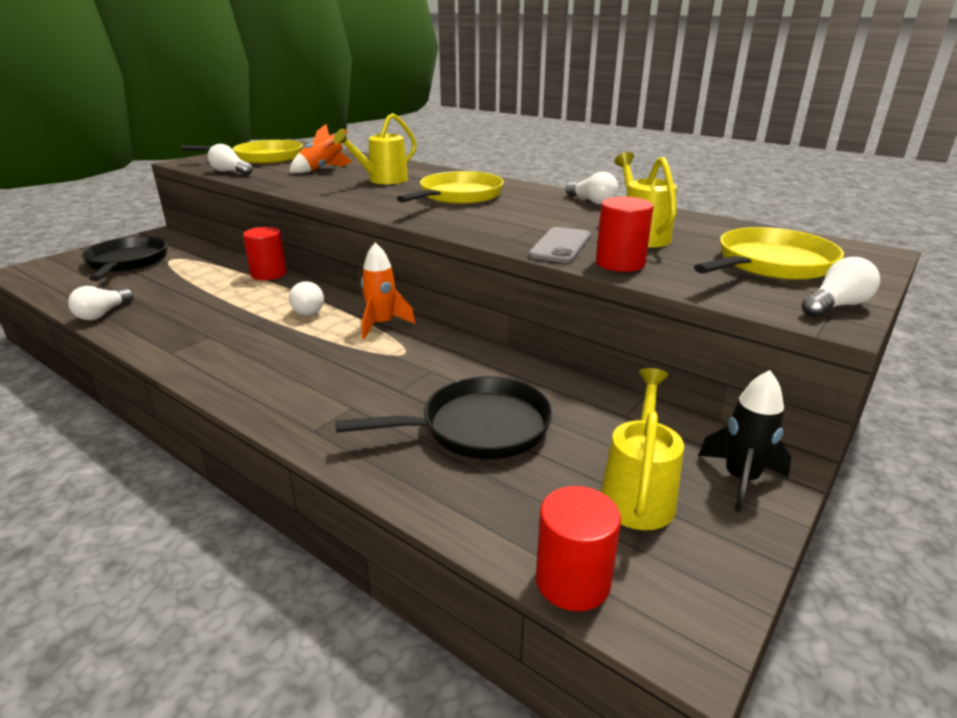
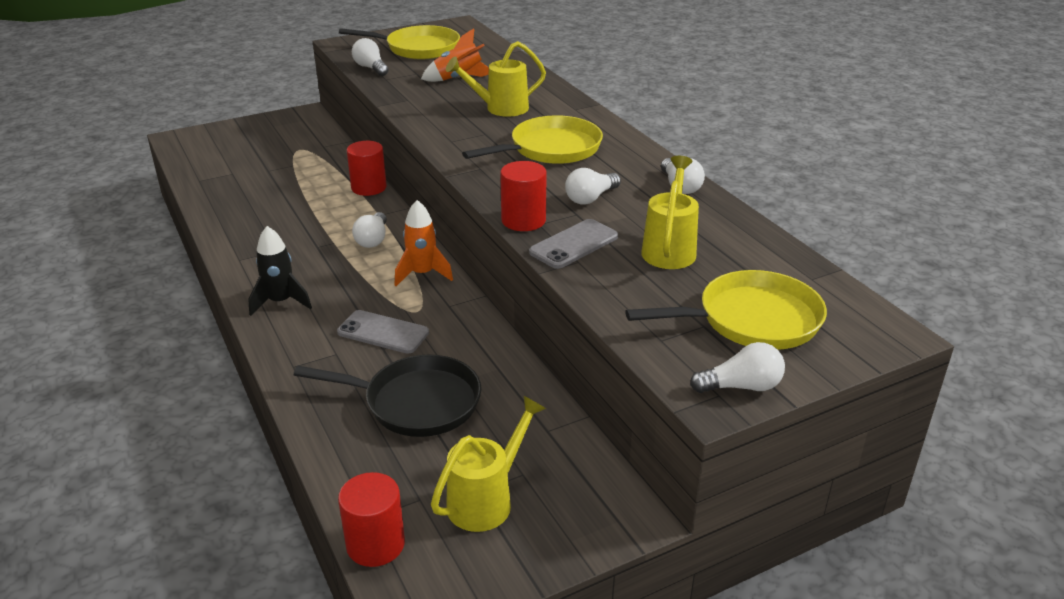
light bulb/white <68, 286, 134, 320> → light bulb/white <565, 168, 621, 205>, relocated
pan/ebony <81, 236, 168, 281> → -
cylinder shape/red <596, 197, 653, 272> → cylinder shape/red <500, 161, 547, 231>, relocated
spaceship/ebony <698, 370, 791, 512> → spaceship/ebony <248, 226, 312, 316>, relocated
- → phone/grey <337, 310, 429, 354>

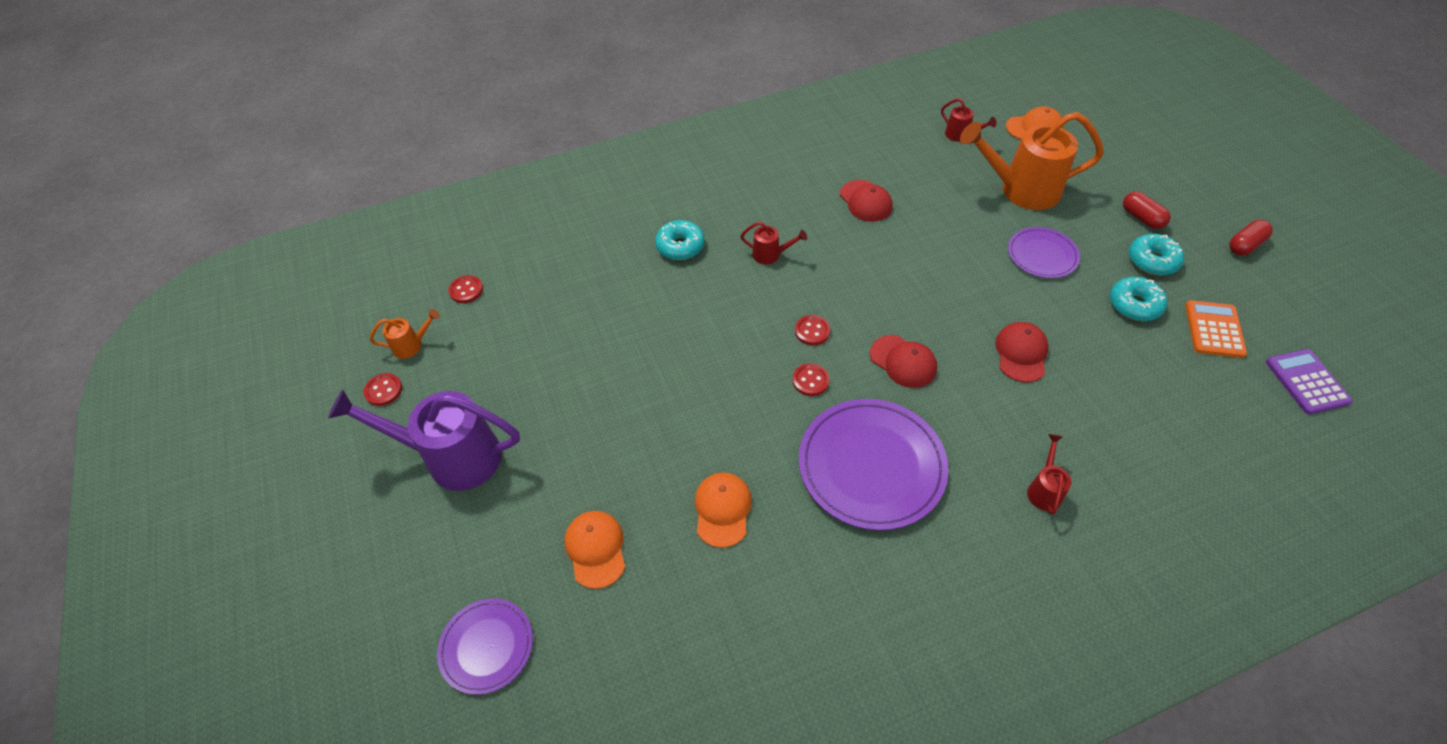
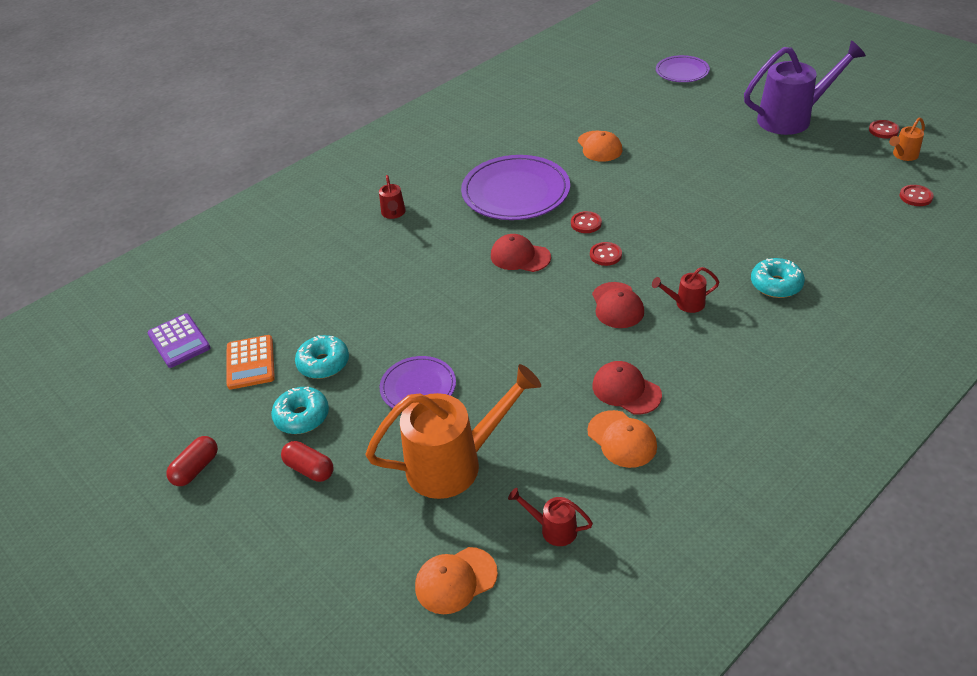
cap/orange <565, 511, 625, 589> → cap/orange <587, 410, 657, 468>, relocated
cap/red <995, 322, 1049, 382> → cap/red <592, 282, 644, 328>, relocated

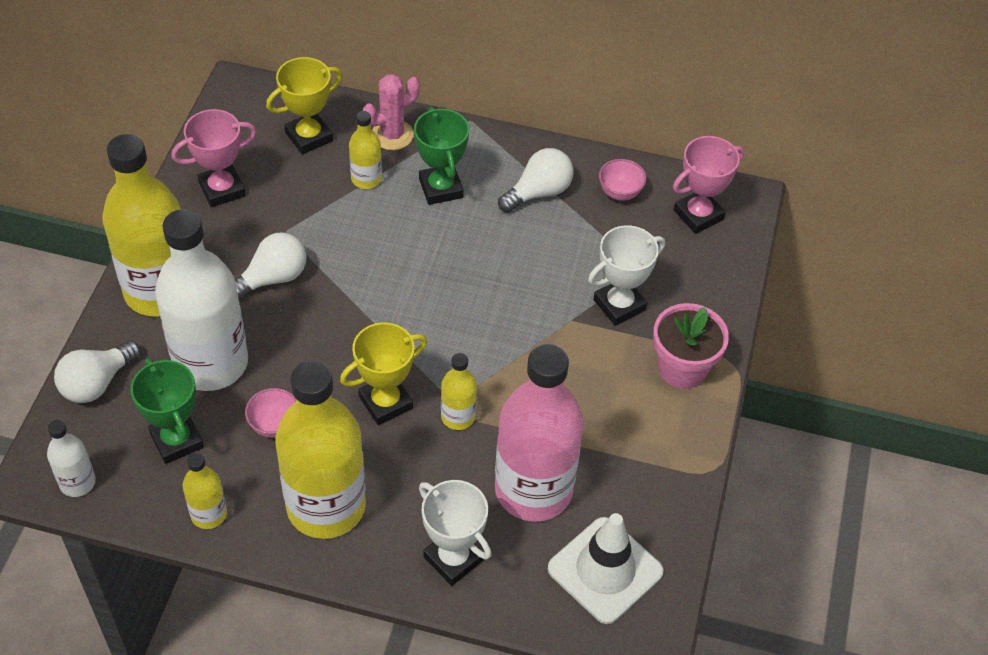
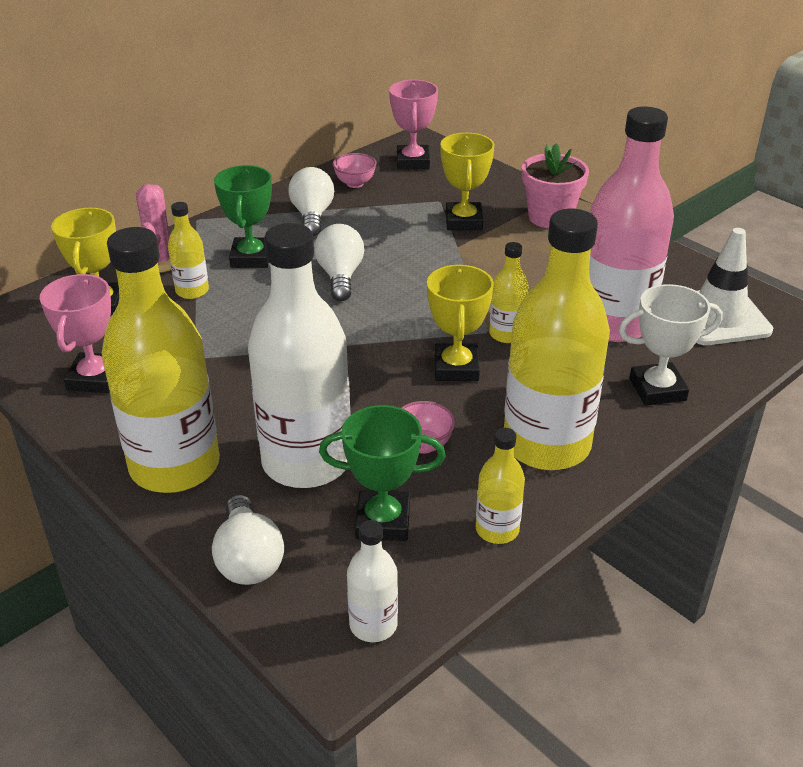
light bulb/white <235, 233, 306, 300> → light bulb/white <314, 224, 364, 301>, relocated
trophy/leaf-green <414, 107, 469, 205> → trophy/leaf-green <214, 165, 272, 268>, 75 degrees clockwise
trophy/white <588, 225, 665, 326> → trophy/bright yellow <440, 133, 495, 230>

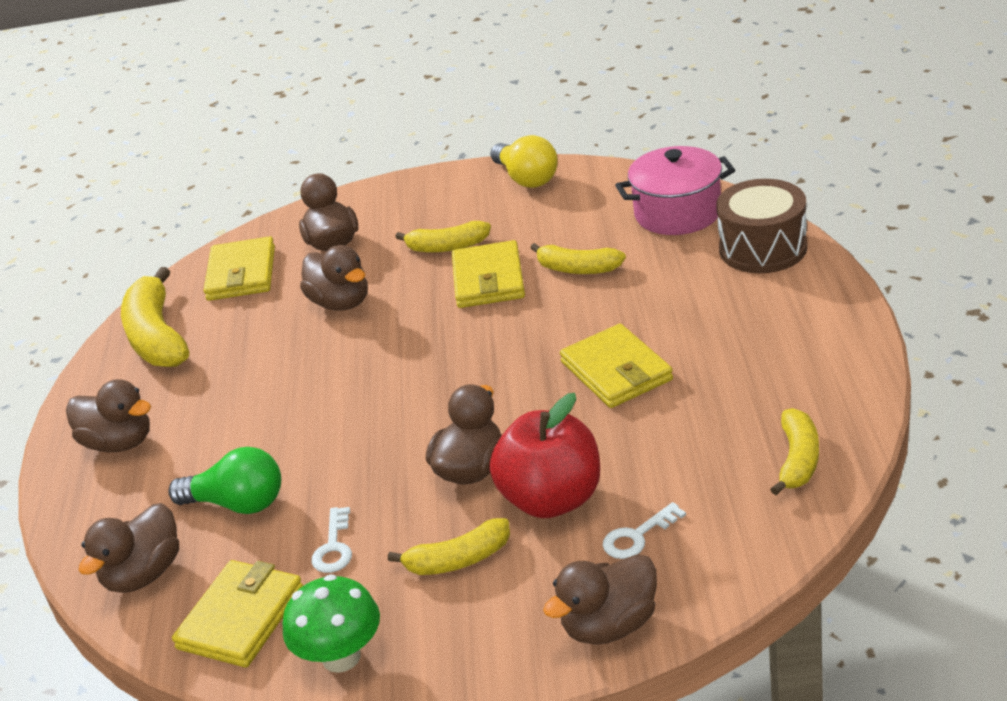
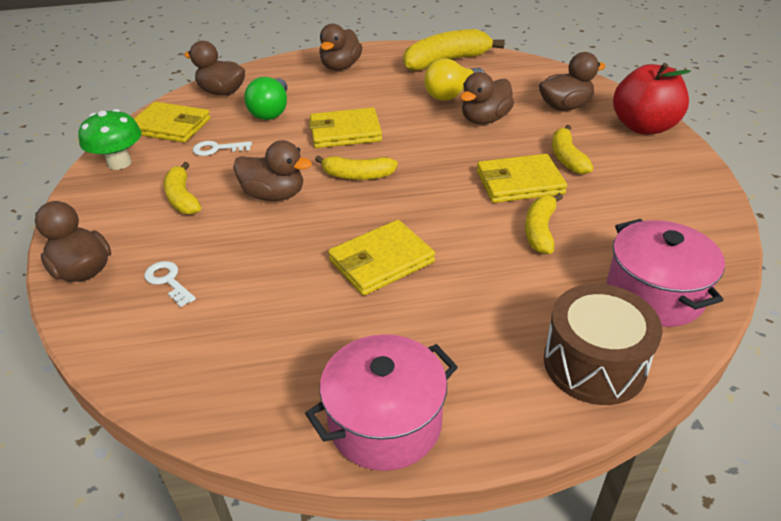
billfold/bright yellow <204, 236, 275, 301> → billfold/bright yellow <309, 107, 382, 148>, relocated
light bulb/bright yellow <490, 135, 558, 188> → light bulb/bright yellow <424, 58, 485, 101>, relocated
apple/red <490, 393, 600, 518> → apple/red <613, 63, 691, 135>, relocated
toy banana/bright yellow <770, 408, 819, 495> → toy banana/bright yellow <315, 156, 398, 180>, relocated
- → stockpot/rose-pink <305, 334, 458, 471>

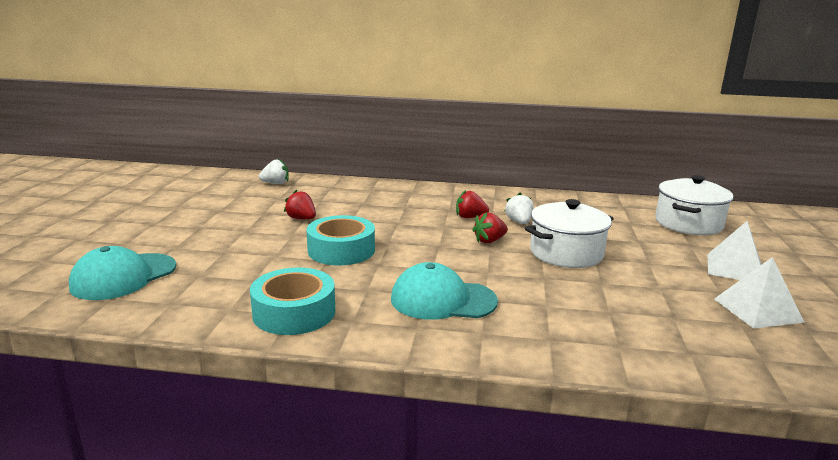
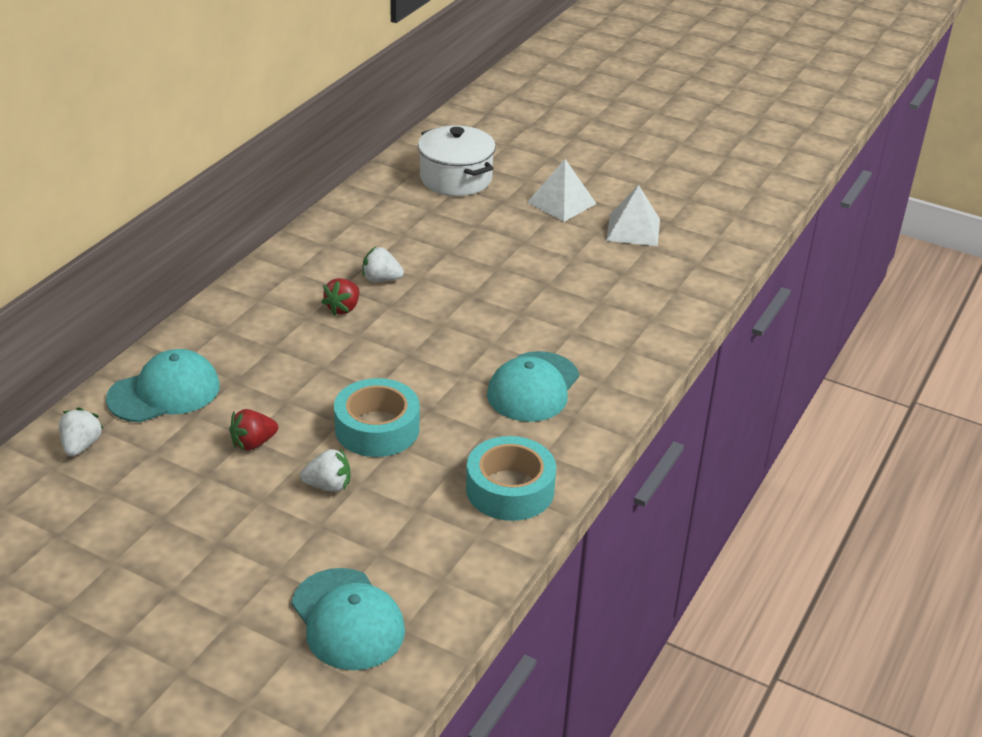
berry/red <472, 212, 508, 243> → -
stockpot/white <525, 199, 614, 268> → -
- → cap/teal <106, 349, 220, 423>
- → berry/white <300, 448, 350, 492>

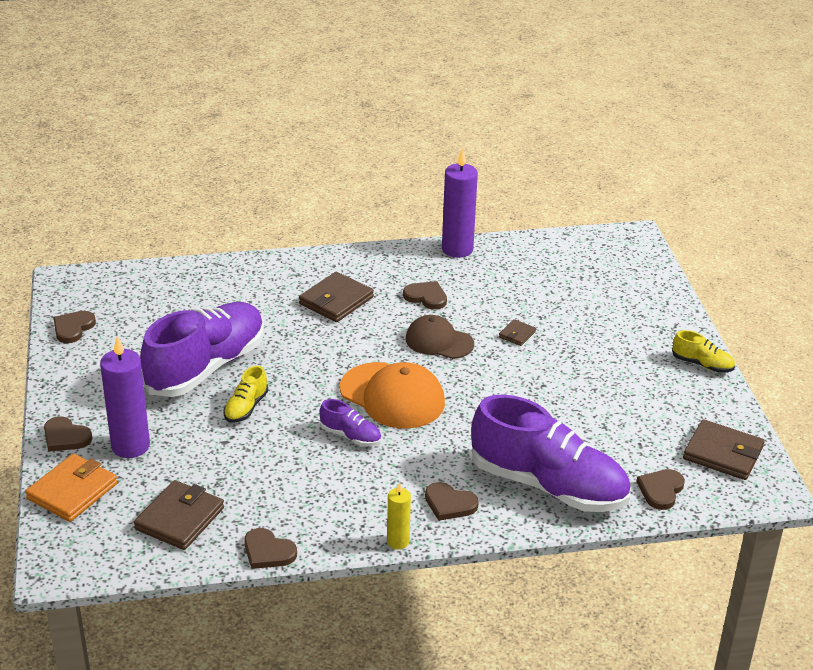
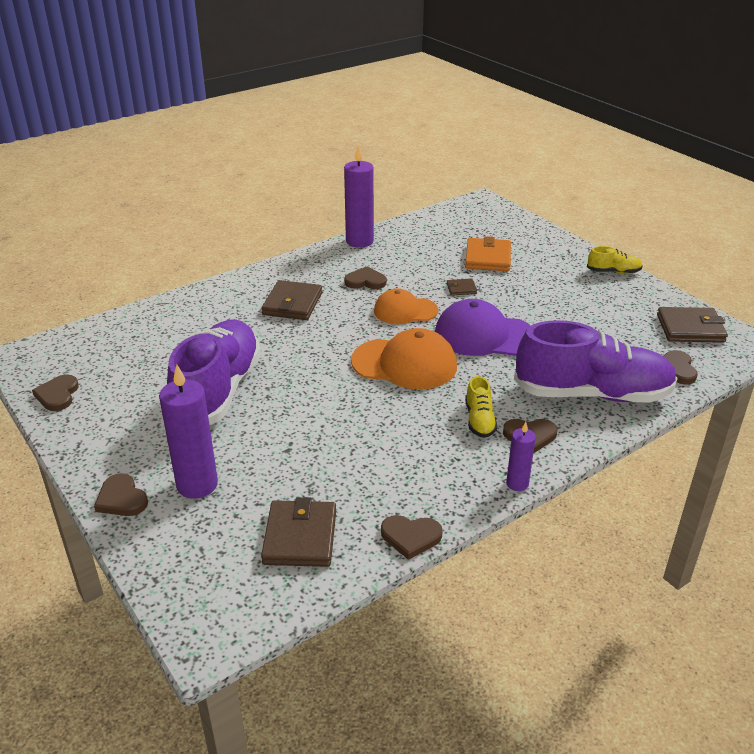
billfold/orange <25, 454, 117, 522> → billfold/orange <465, 236, 511, 271>, relocated
heart/russet <44, 416, 92, 452> → heart/russet <94, 473, 148, 516>, 45 degrees clockwise
sneaker/bright yellow <223, 366, 268, 423> → sneaker/bright yellow <465, 376, 497, 438>, relocated
sneaker/royal purple <319, 399, 381, 446> → -
pillar candle/bright yellow <387, 482, 411, 549> → pillar candle/royal purple <506, 422, 536, 491>
cap/russet <406, 315, 474, 359> → cap/orange <374, 289, 438, 324>
billfold/russet <499, 319, 536, 346> → billfold/russet <446, 278, 477, 296>, 75 degrees clockwise
- → cap/royal purple <435, 299, 531, 356>

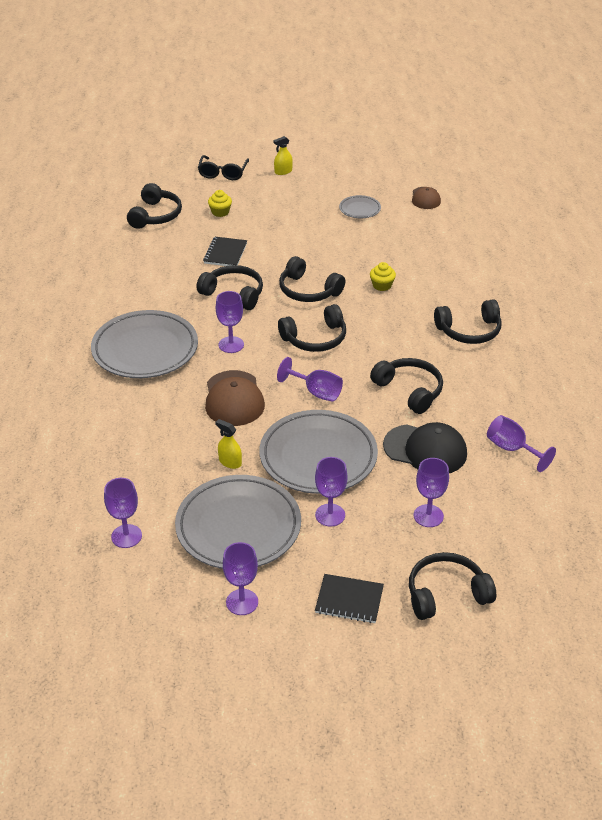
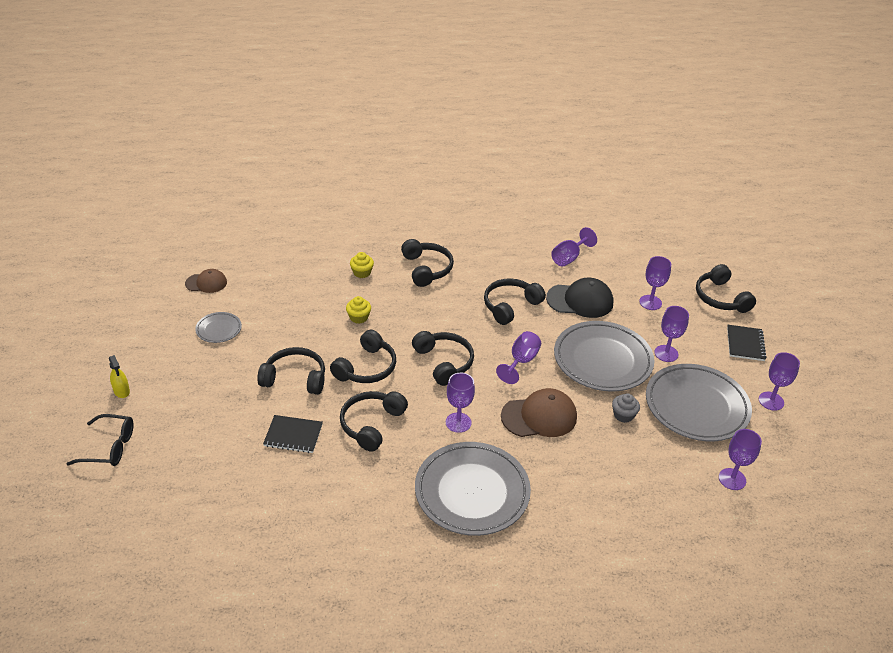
headset/ebony <127, 183, 182, 229> → headset/ebony <257, 347, 325, 395>, relocated
fairy cake/bright yellow <208, 190, 232, 217> → fairy cake/bright yellow <350, 252, 374, 278>, relocated
spray bottle/bright yellow <215, 419, 242, 469> → fairy cake/grey <612, 393, 640, 423>
cap/ebony <383, 422, 467, 473> → cap/ebony <546, 278, 613, 318>, 75 degrees clockwise

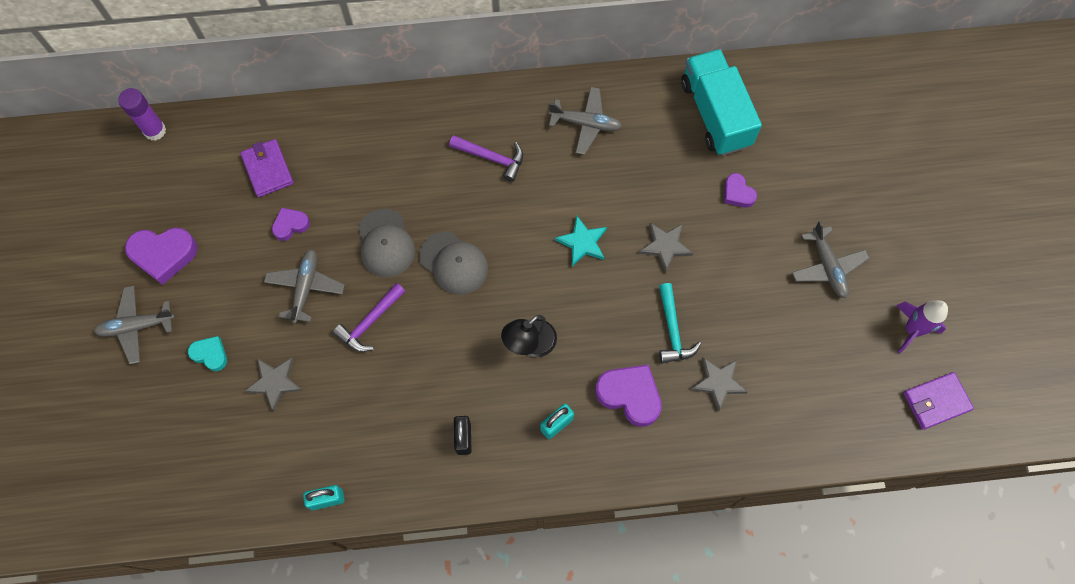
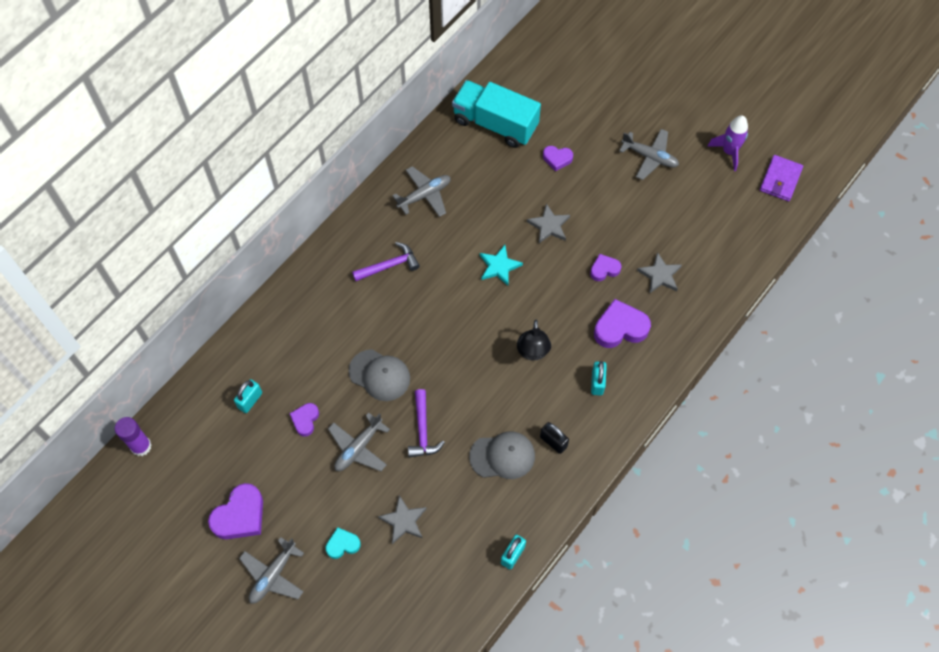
billfold/royal purple <240, 139, 294, 197> → padlock/teal <234, 379, 262, 413>
aeroplane/grey <264, 249, 345, 324> → aeroplane/grey <328, 413, 390, 471>, 105 degrees counterclockwise
cap/grey <419, 231, 488, 295> → cap/grey <469, 431, 535, 479>, relocated
claw hammer/teal <659, 283, 701, 363> → heart/royal purple <590, 254, 622, 281>

